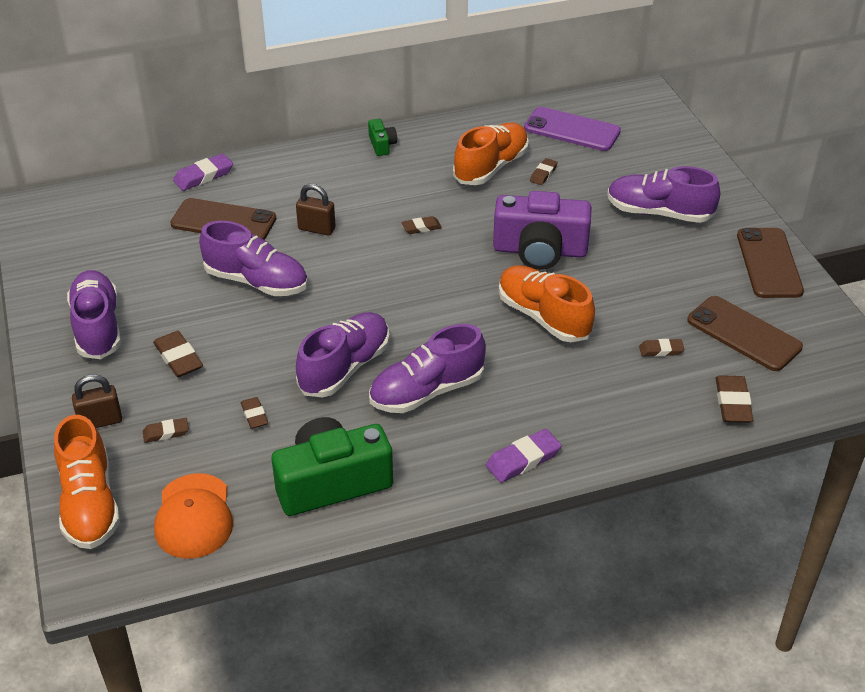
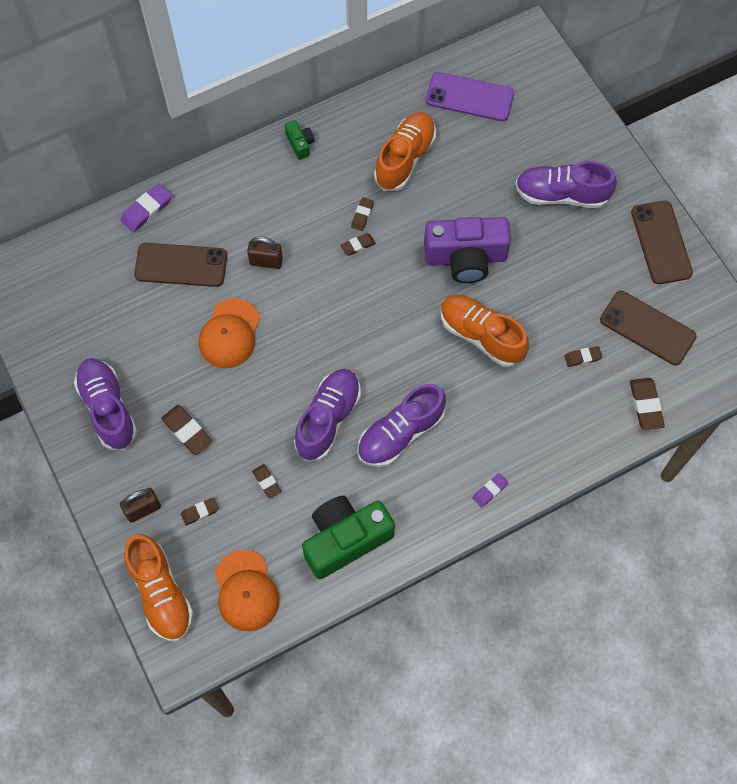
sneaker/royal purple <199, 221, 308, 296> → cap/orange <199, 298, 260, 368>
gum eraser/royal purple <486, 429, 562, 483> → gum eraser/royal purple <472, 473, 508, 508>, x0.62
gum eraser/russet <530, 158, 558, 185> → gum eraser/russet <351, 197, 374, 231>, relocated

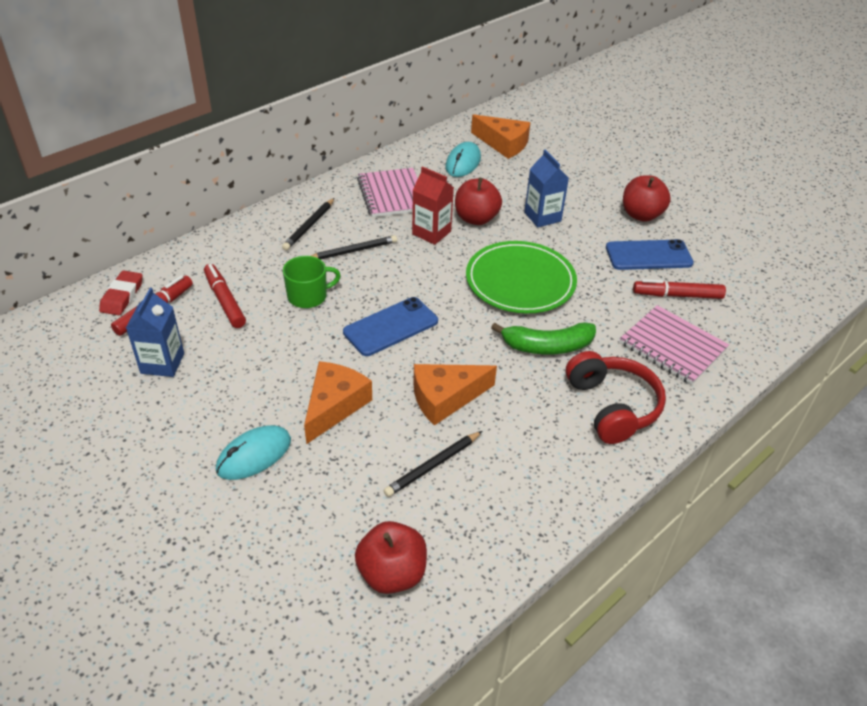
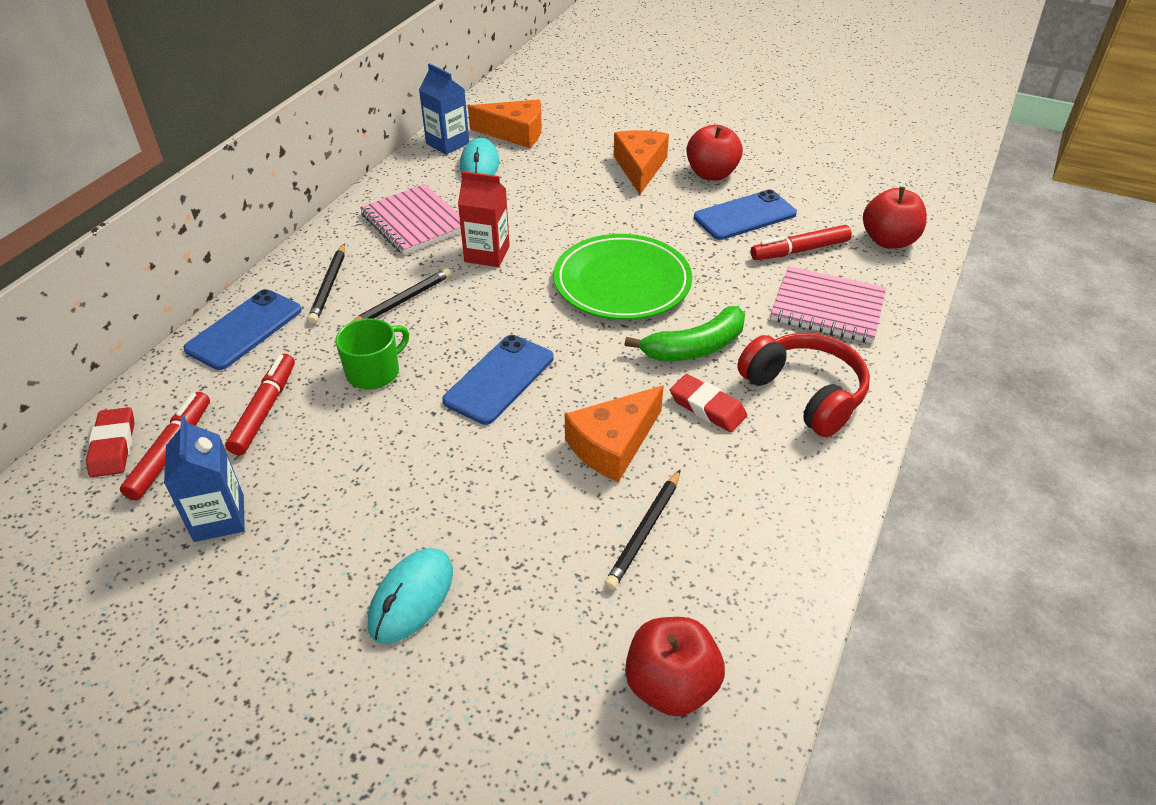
marker pen/red <204, 264, 246, 328> → marker pen/red <225, 354, 295, 455>, 60 degrees clockwise
cheese wedge/orange <304, 361, 372, 444> → cheese wedge/orange <613, 130, 669, 194>, relocated
apple/red <455, 177, 502, 225> → apple/red <863, 187, 927, 248>, relocated
milk carton/cobalt <524, 150, 569, 227> → milk carton/cobalt <419, 63, 469, 154>, relocated
- → phone/cobalt <183, 289, 302, 370>
- → gum eraser/red <670, 374, 747, 432>

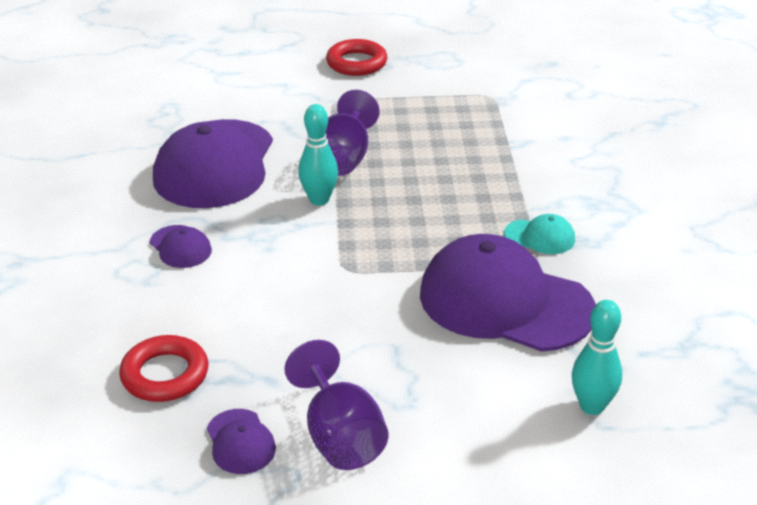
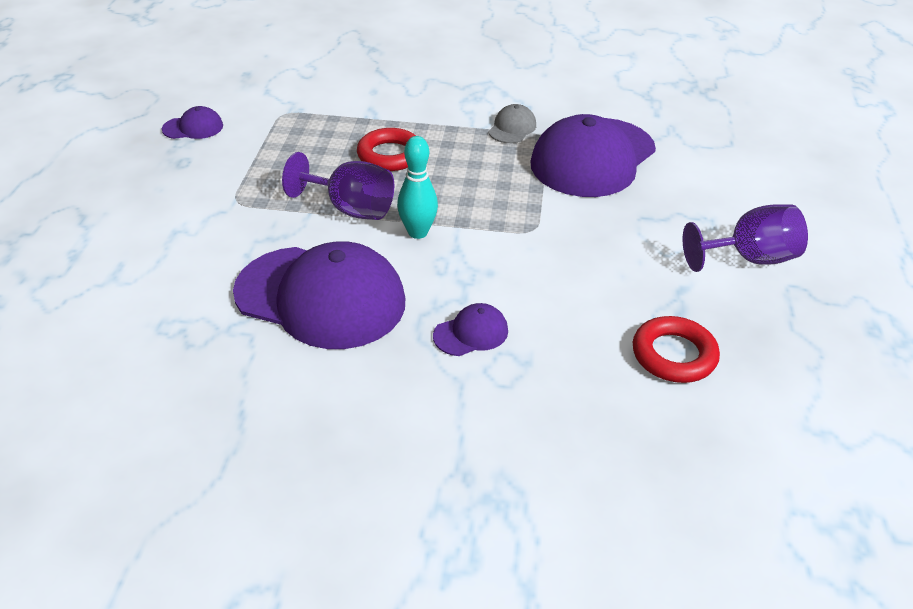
cap/royal purple <207, 409, 276, 474> → cap/royal purple <162, 106, 223, 139>, relocated
ring/red <326, 39, 387, 76> → ring/red <357, 128, 416, 171>, relocated
cap/teal <504, 214, 575, 254> → cap/grey <488, 104, 536, 143>
tenpin/teal <572, 300, 622, 415> → -

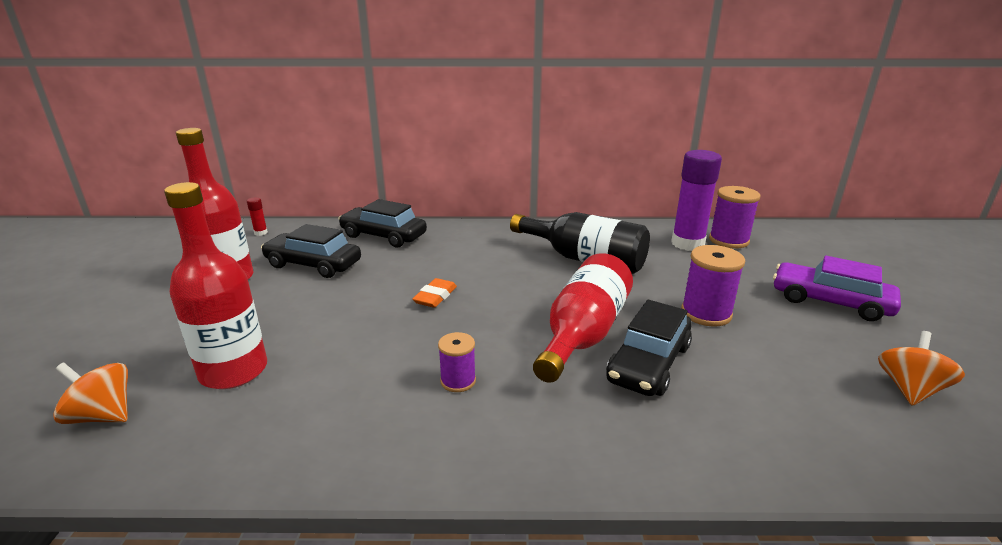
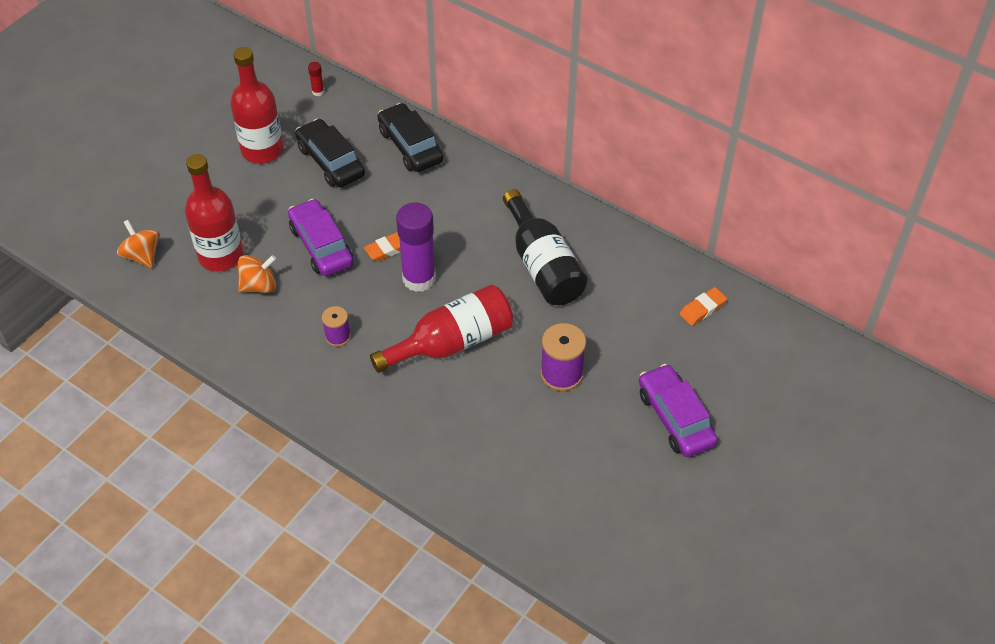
automobile/ebony <606, 300, 692, 396> → -
stick of glue/royal purple <671, 150, 722, 251> → stick of glue/royal purple <396, 203, 436, 292>, relocated
spool/royal purple <709, 186, 761, 249> → gum eraser/orange <679, 287, 727, 326>
whirligig/orange <878, 331, 965, 406> → whirligig/orange <238, 255, 276, 293>, relocated
- → automobile/royal purple <288, 199, 353, 276>

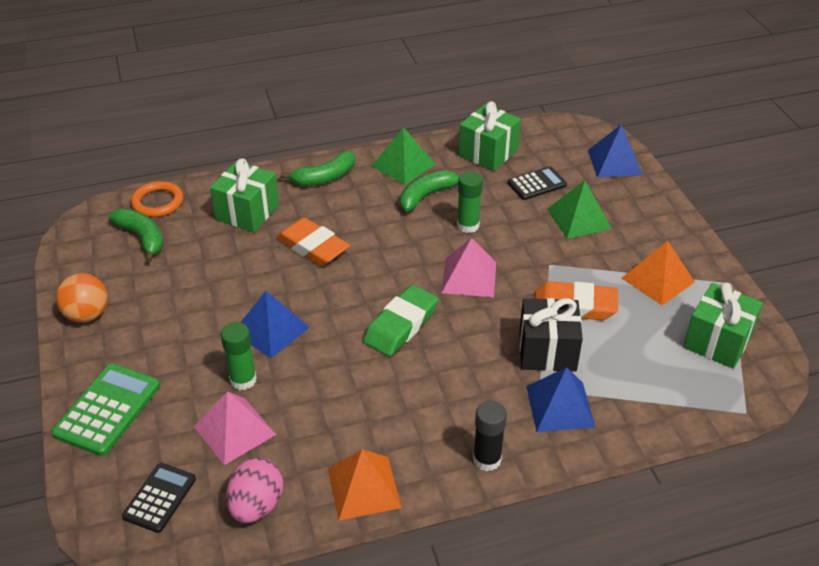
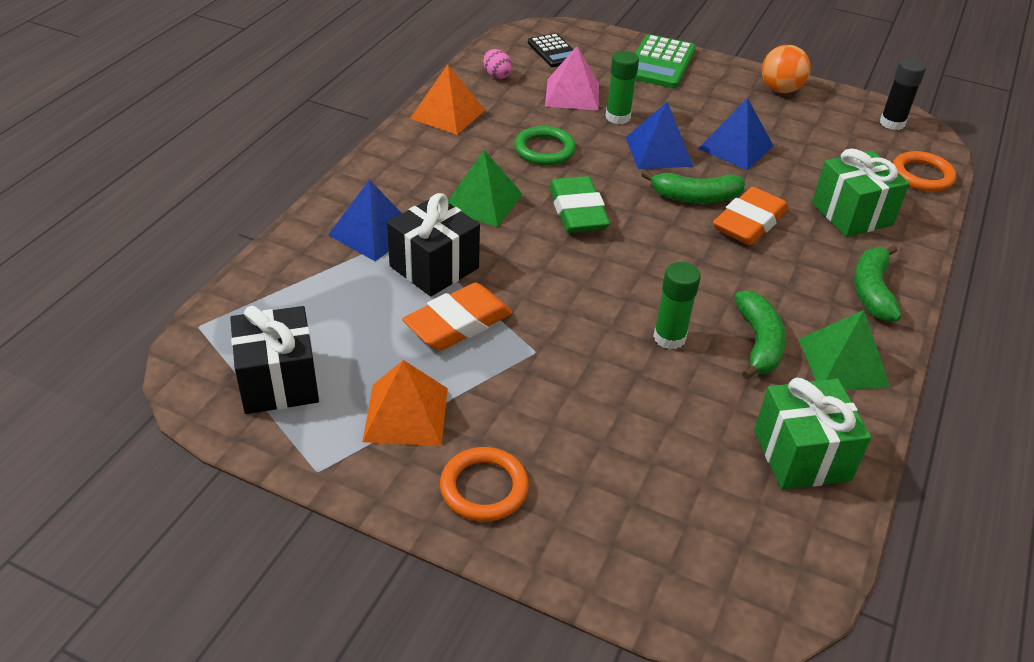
calculator/leaf-green <52, 363, 160, 456> → calculator/leaf-green <635, 34, 696, 88>, 45 degrees clockwise
toy banana/leaf-green <109, 209, 163, 262> → toy banana/leaf-green <642, 170, 745, 203>, relocated
egg shape/rose-pink <226, 457, 283, 523> → egg shape/rose-pink <483, 49, 512, 79>, x0.62
gum eraser/orange <276, 217, 350, 266> → gum eraser/orange <713, 187, 788, 245>, 45 degrees counterclockwise
solid pyramid/rose-pink <441, 238, 496, 297> → -
stick of glue/ebony <473, 401, 507, 471> → stick of glue/ebony <880, 58, 926, 130>, relocated
calculator/ebony <508, 166, 567, 200> → -
solid pyramid/leaf-green <547, 180, 612, 239> → solid pyramid/leaf-green <448, 150, 522, 227>, relocated
solid pyramid/cobalt <588, 124, 642, 178> → solid pyramid/cobalt <698, 98, 773, 170>, relocated
wrapped gift/leaf-green <683, 283, 763, 369> → wrapped gift/ebony <230, 306, 319, 414>
- → ring/orange <440, 447, 529, 522>
- → ring/leaf-green <514, 126, 576, 165>

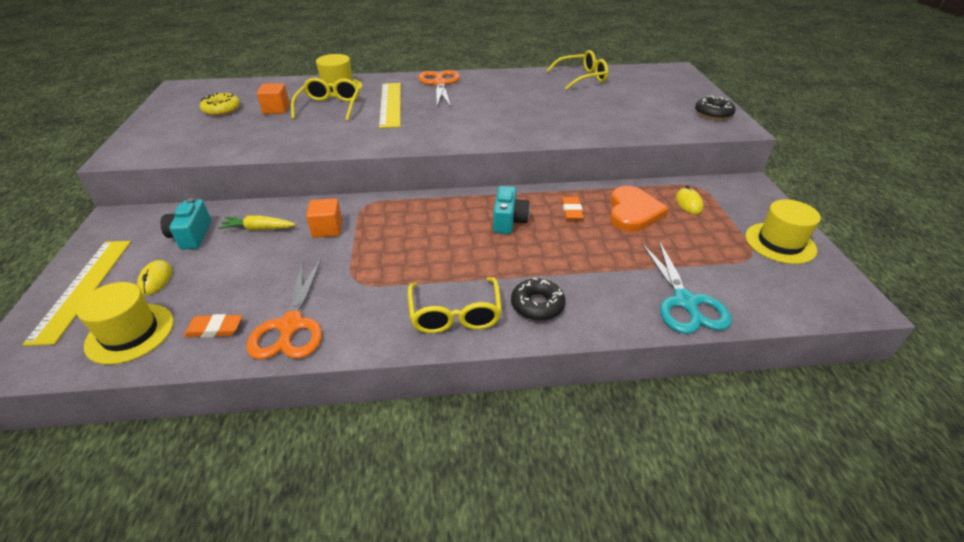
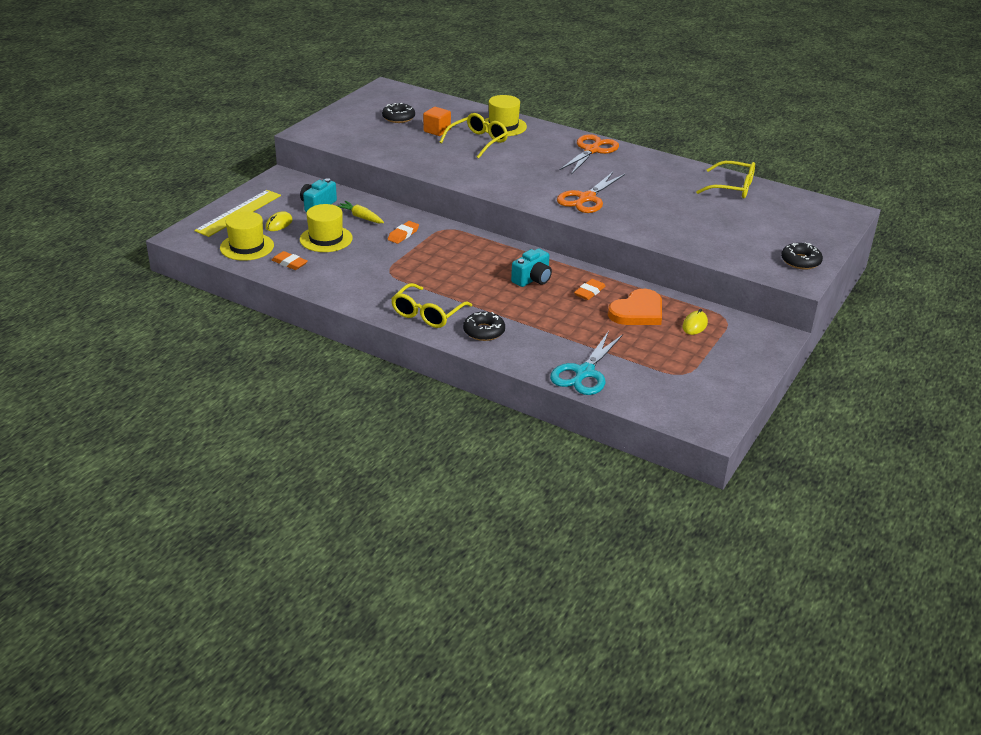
doughnut/bright yellow <200, 93, 240, 116> → doughnut/ebony <382, 103, 415, 123>
shears/orange <246, 259, 322, 360> → shears/orange <557, 172, 625, 213>, relocated
solid cube/orange <306, 199, 342, 238> → gum eraser/orange <388, 221, 419, 244>
measuring stick/bright yellow <379, 83, 401, 128> → -
hat/bright yellow <745, 199, 821, 264> → hat/bright yellow <300, 204, 353, 252>, relocated

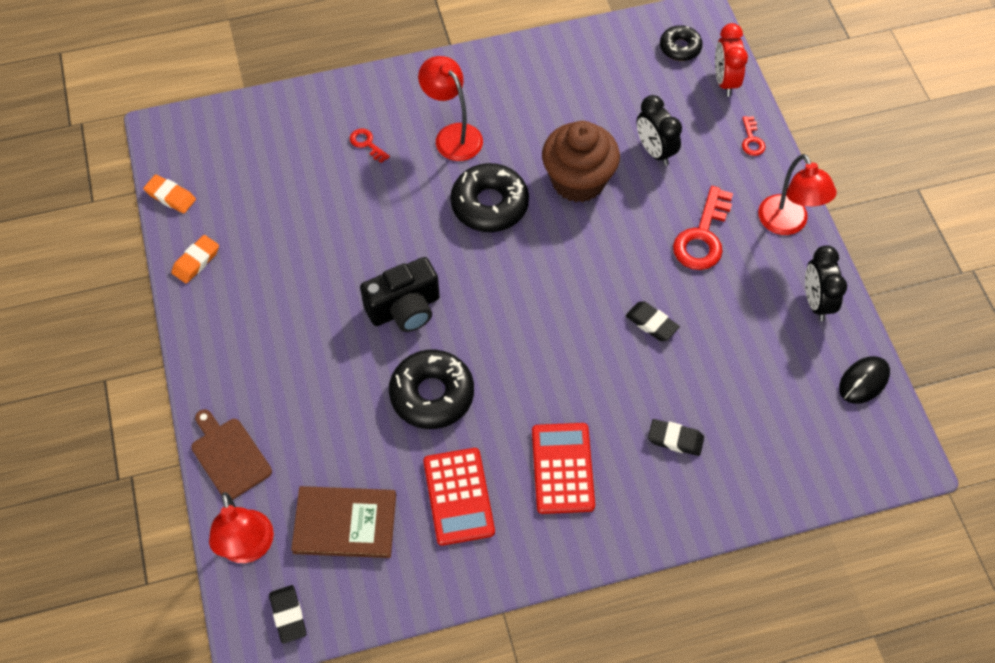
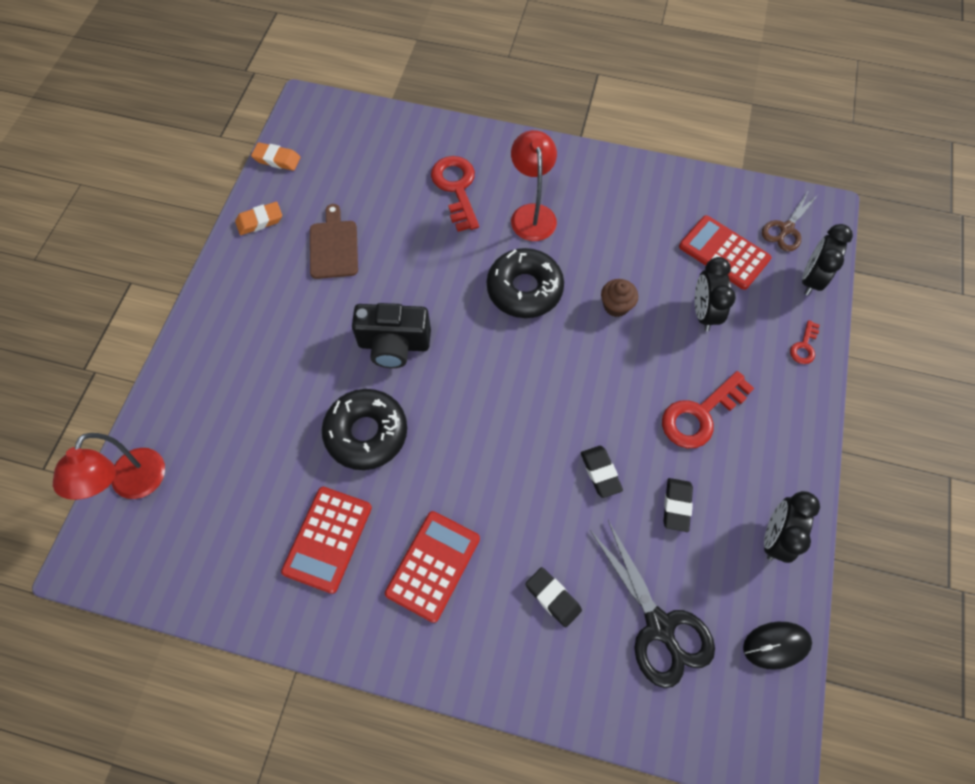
gum eraser/orange <143, 174, 196, 213> → gum eraser/orange <251, 142, 300, 171>, 45 degrees counterclockwise
cutting board/russet <191, 409, 272, 500> → cutting board/russet <310, 204, 358, 279>, relocated
gum eraser/ebony <269, 585, 306, 644> → gum eraser/ebony <663, 478, 693, 532>, relocated
hardback/russet <291, 486, 396, 558> → -
key/red <350, 129, 390, 163> → key/red <431, 156, 479, 232>, x2.00
fairy cake/russet <542, 121, 620, 202> → fairy cake/russet <601, 279, 638, 317>, x0.48
doughnut/ebony <660, 25, 703, 61> → shears/russet <762, 190, 819, 252>
clock/red <715, 23, 748, 97> → clock/ebony <802, 224, 853, 295>
reading lamp/red <758, 154, 837, 235> → -
- → shears/ebony <590, 520, 715, 688>
- → calculator/red <679, 215, 771, 290>

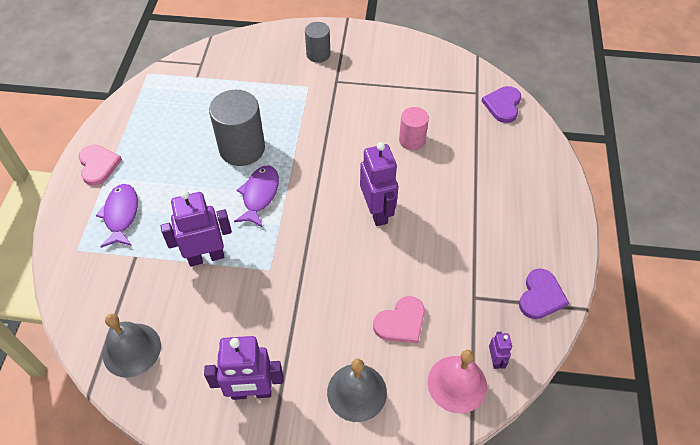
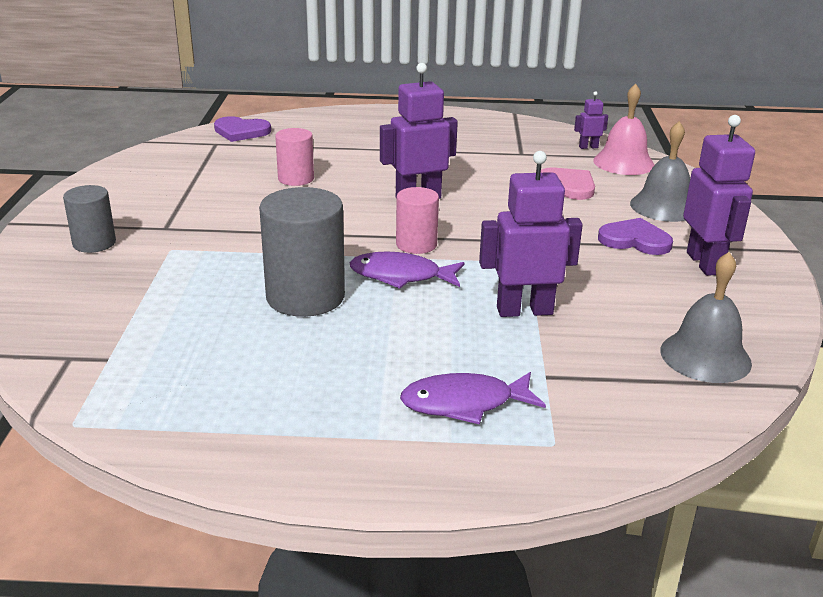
heart/rose-pink <78, 145, 122, 186> → -
robot figure/royal purple <161, 190, 232, 266> → robot figure/royal purple <479, 151, 583, 317>, 105 degrees clockwise
heart/royal purple <519, 269, 569, 319> → heart/royal purple <598, 218, 673, 255>, relocated
- → cylinder shape/rose-pink <396, 187, 439, 254>

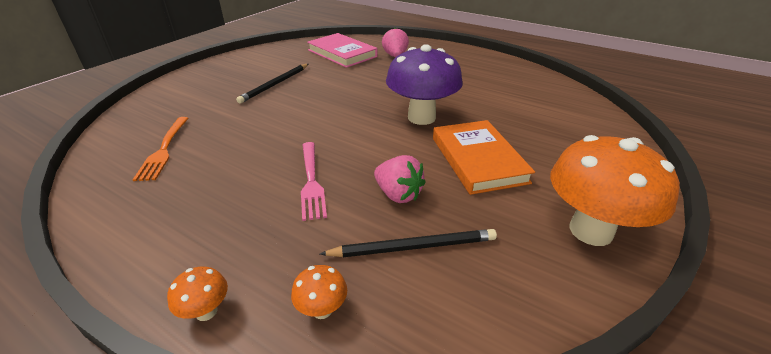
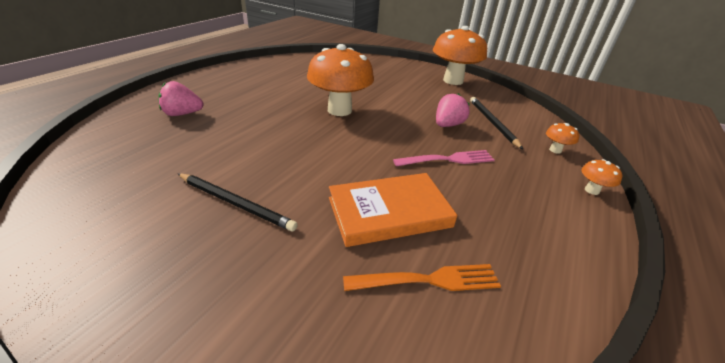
hardback/rose-pink <307, 33, 378, 68> → -
toadstool/royal purple <386, 44, 463, 125> → toadstool/orange <307, 44, 374, 116>
hardback/orange <433, 120, 535, 195> → hardback/orange <329, 173, 457, 247>, relocated

